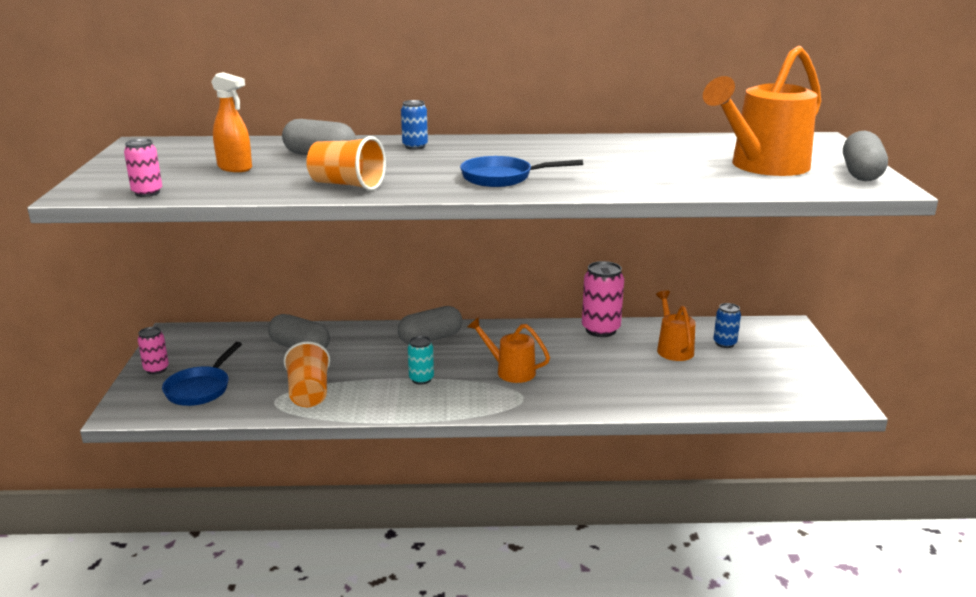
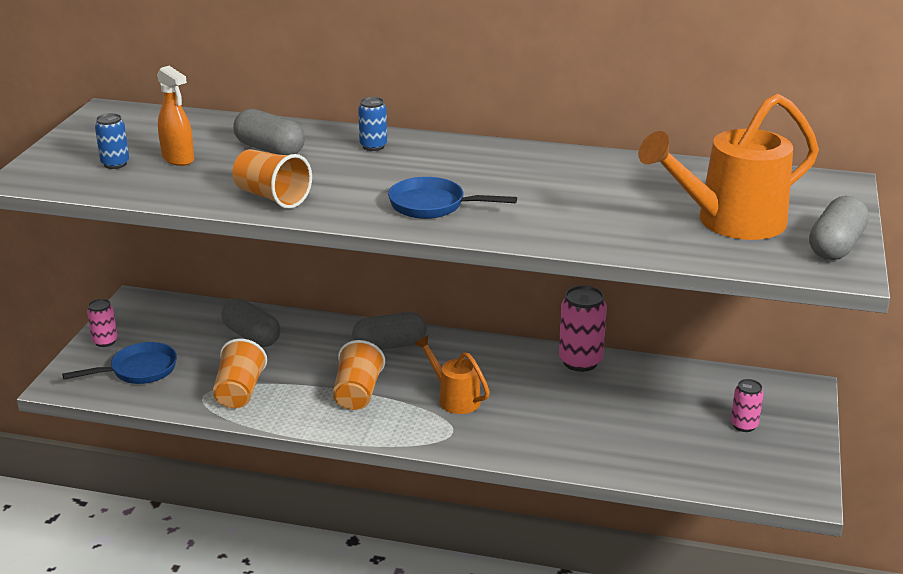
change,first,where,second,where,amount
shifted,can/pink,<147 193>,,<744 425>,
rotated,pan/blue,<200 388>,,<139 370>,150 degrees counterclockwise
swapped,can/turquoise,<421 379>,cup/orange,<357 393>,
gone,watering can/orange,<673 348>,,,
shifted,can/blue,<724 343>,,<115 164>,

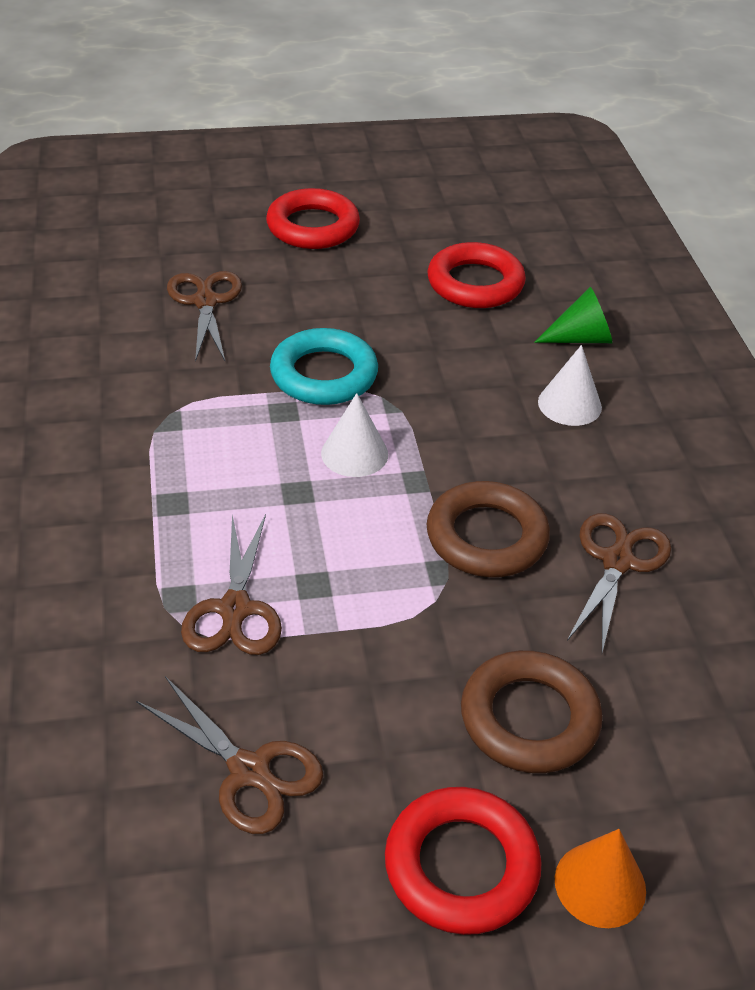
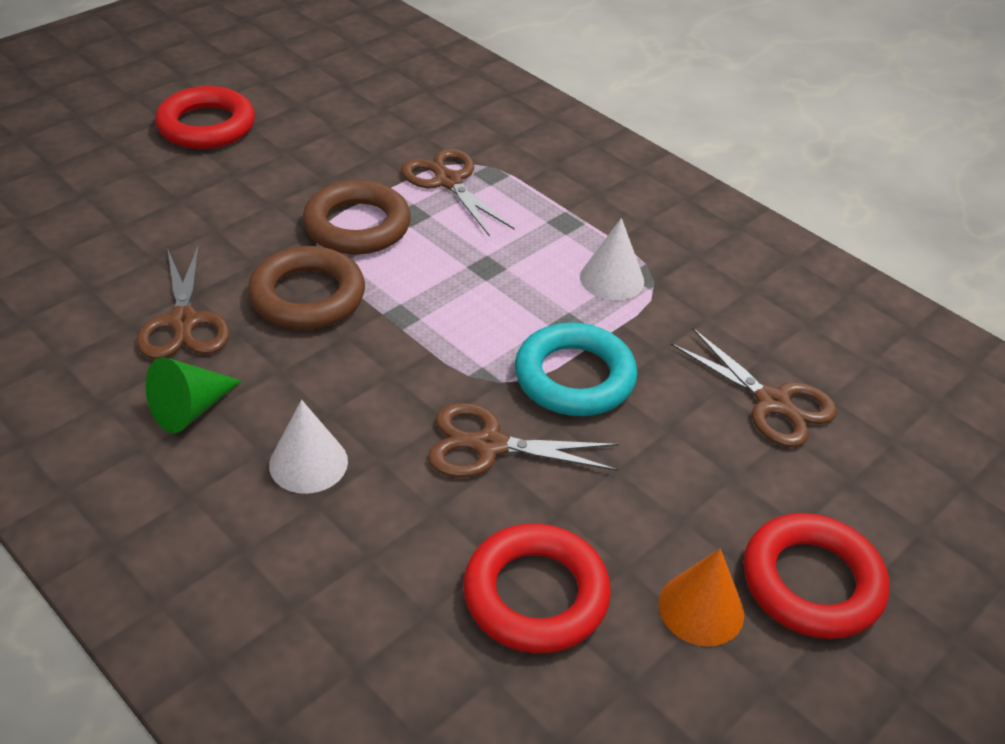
change,first,where,second,where,amount
shifted,scissors/brown,<249 771>,,<489 445>,
shifted,cone/white,<354 453>,,<612 279>,
shifted,ring/brown,<529 718>,,<357 226>,
shifted,cone/green,<581 338>,,<190 409>,
shifted,cone/orange,<600 884>,,<701 608>,

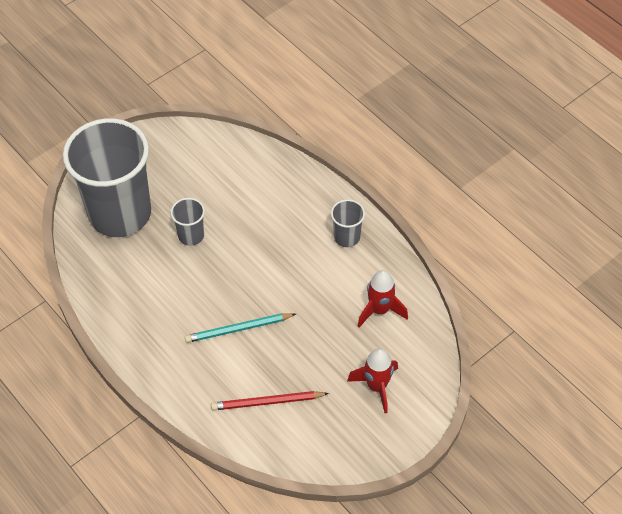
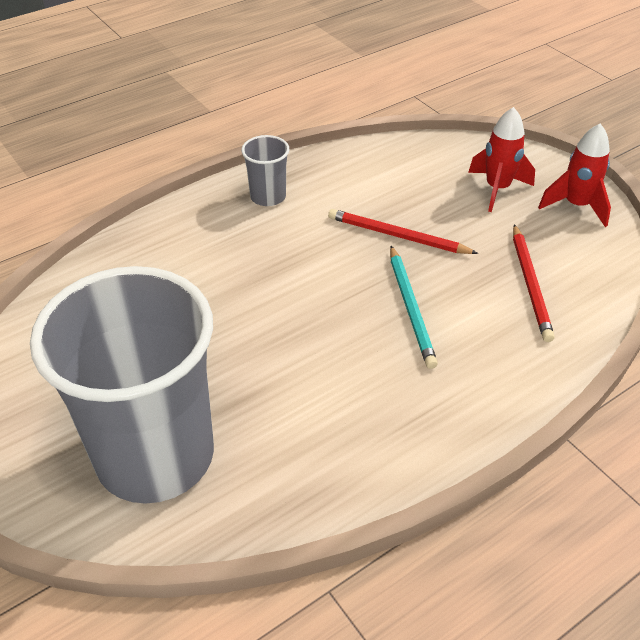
change,first,where,second,where,amount
gone,cup/grey,<191 235>,,,
shifted,rocket/red,<379 310>,,<576 206>,
new,,,pencil/red,<397 236>,

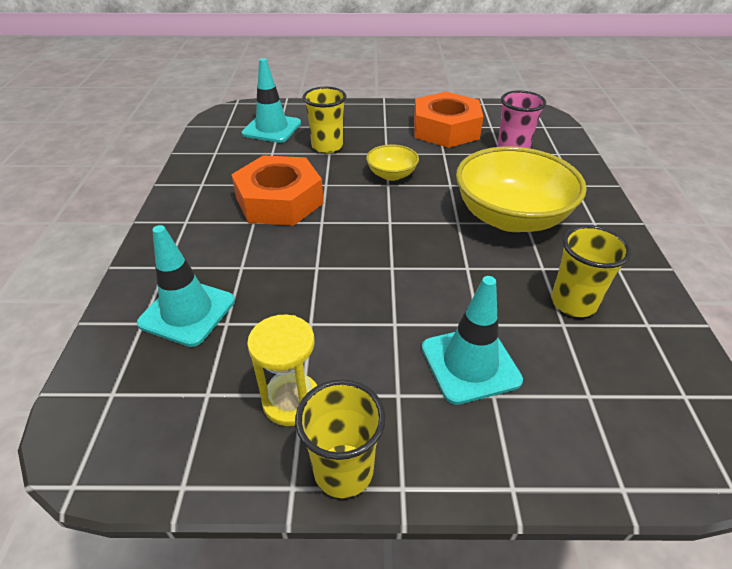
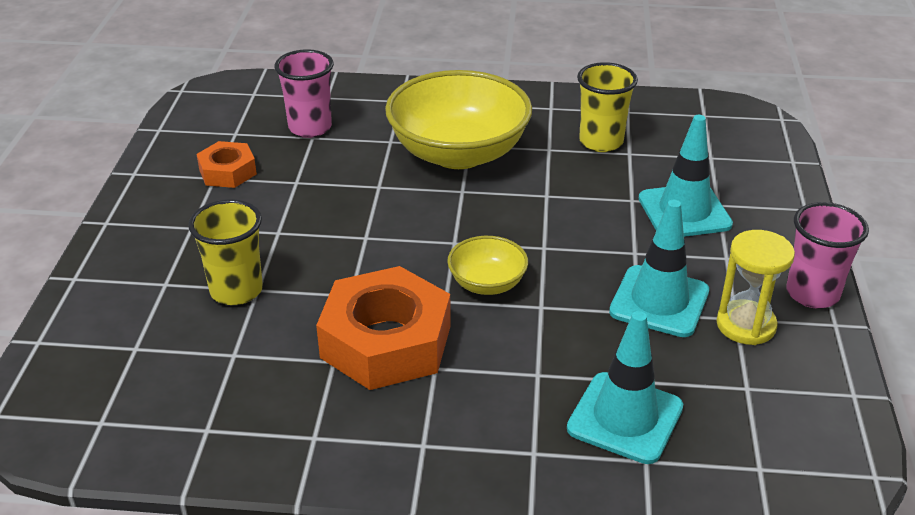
change,first,where,second,where,amount
shifted,traffic cone/turquoise,<272 128>,,<659 301>,
repainted,cup/yellow,<343 470>,cup/pink,<812 293>,
shifted,bowl/yellow,<391 175>,,<487 283>,
scaled,nut/orange,<445 129>,,<227 172>,x0.53

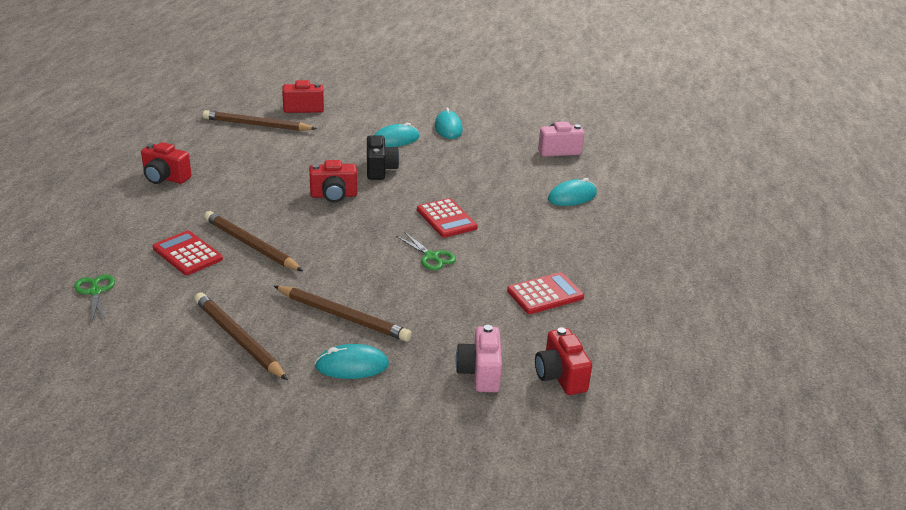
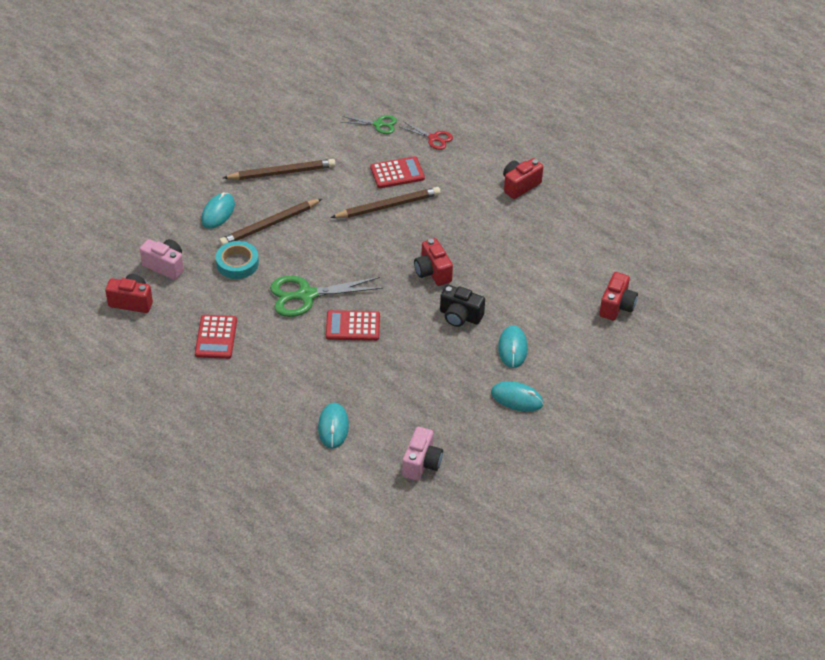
change,first,where,second,where,amount
gone,pencil/brown,<256 125>,,,
rotated,camera/red,<334 195>,,<432 272>,45 degrees counterclockwise
scaled,scissors/green,<431 257>,,<306 295>,x1.81
new,,,tape/turquoise,<237 263>,
new,,,scissors/red,<433 138>,

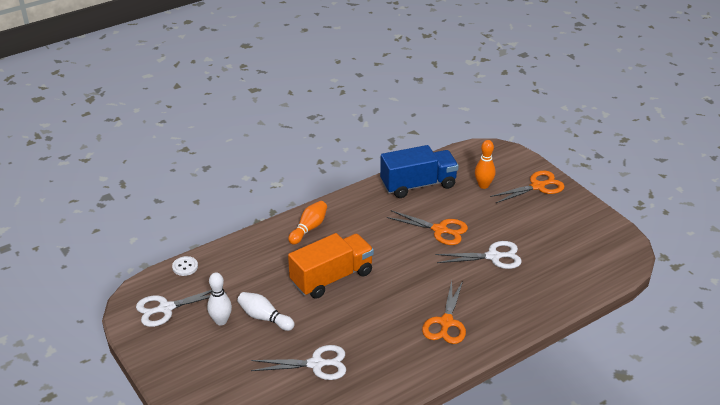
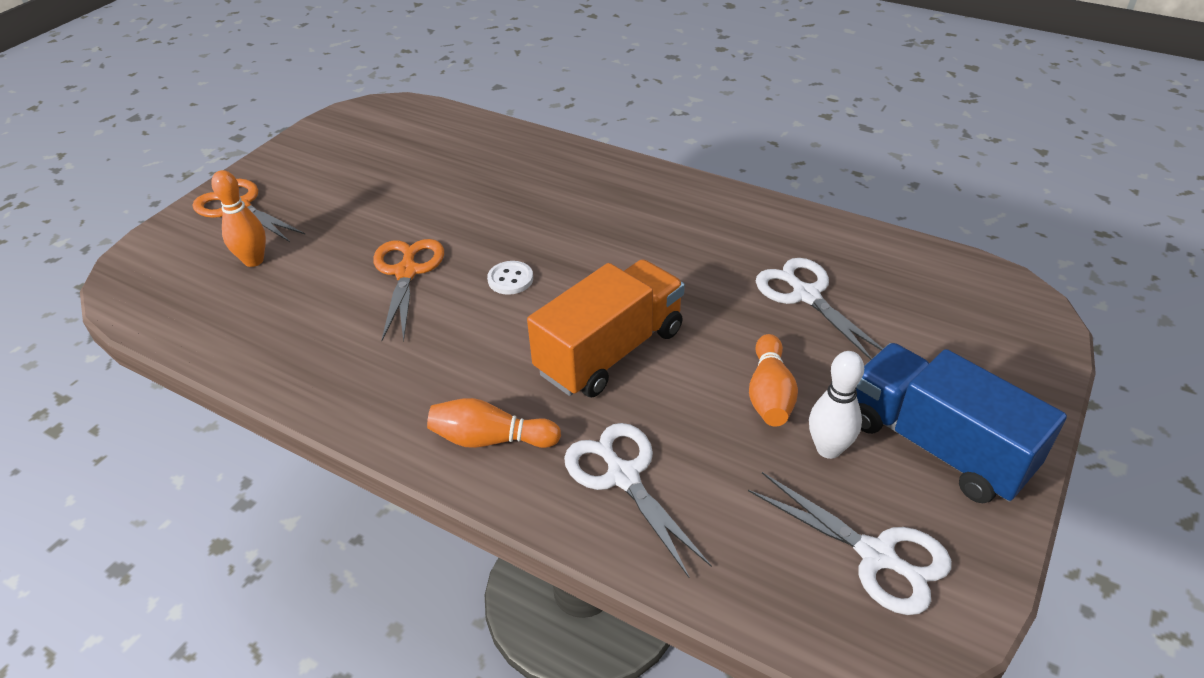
change,first,where,second,where,amount
shifted,button/white,<185 267>,,<510 279>,
repainted,bowling pin/white,<264 318>,bowling pin/orange,<769 394>,
rotated,truck/orange,<332 278>,,<610 351>,105 degrees clockwise
shifted,truck/blue,<418 185>,,<937 445>,
gone,scissors/orange,<446 323>,,,
shifted,scissors/white,<493 257>,,<623 476>,

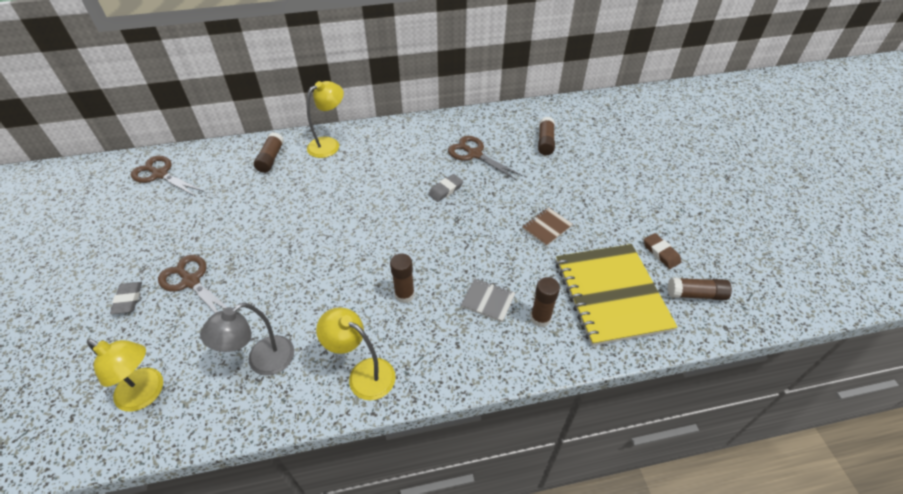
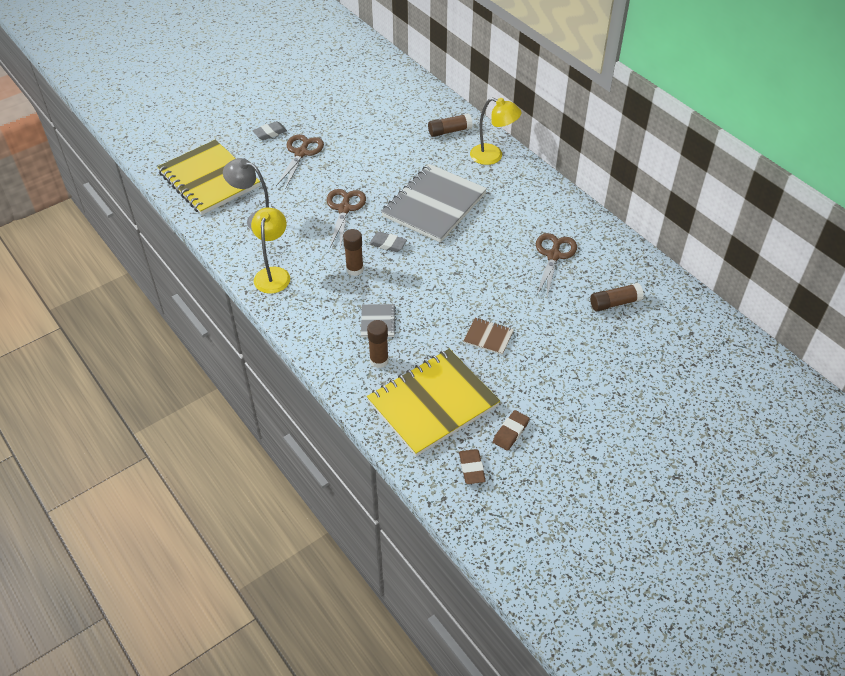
change,first,where,second,where,amount
swapped,lamp/yellow,<147 394>,notebook/yellow,<209 179>,
shifted,scissors/brown,<160 174>,,<344 209>,
shifted,eraser/grey,<445 190>,,<388 244>,
swapped,glue stick/brown,<695 294>,eraser/brown,<471 468>,
new,,,notebook/grey,<434 205>,

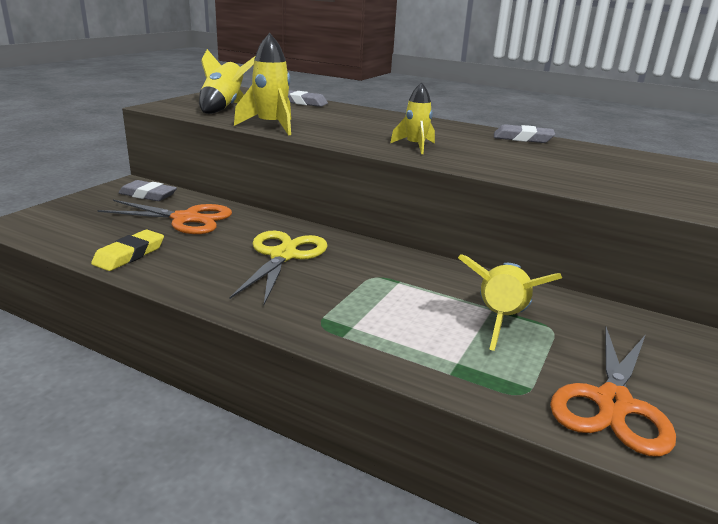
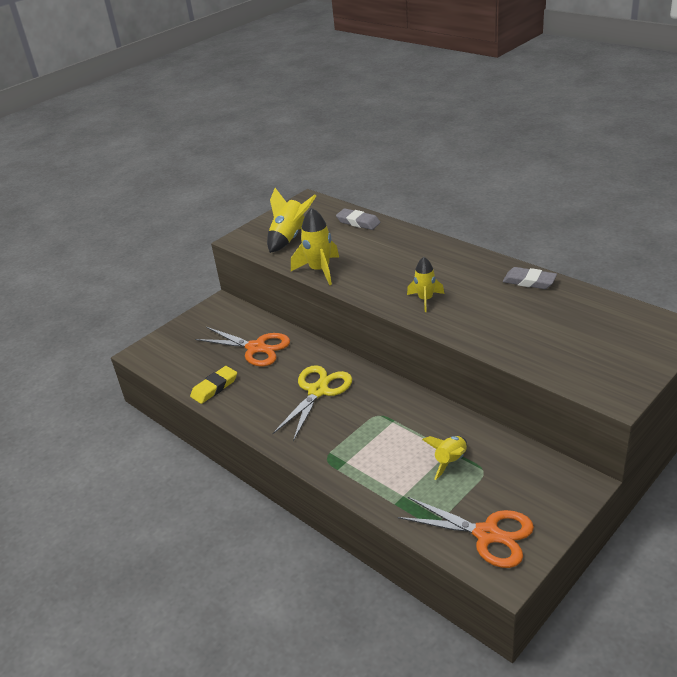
change,first,where,second,where,amount
gone,eraser/grey,<148 195>,,,
scaled,rocket/yellow,<500 320>,,<450 461>,x0.66
rotated,scissors/orange,<613 404>,,<487 534>,105 degrees counterclockwise

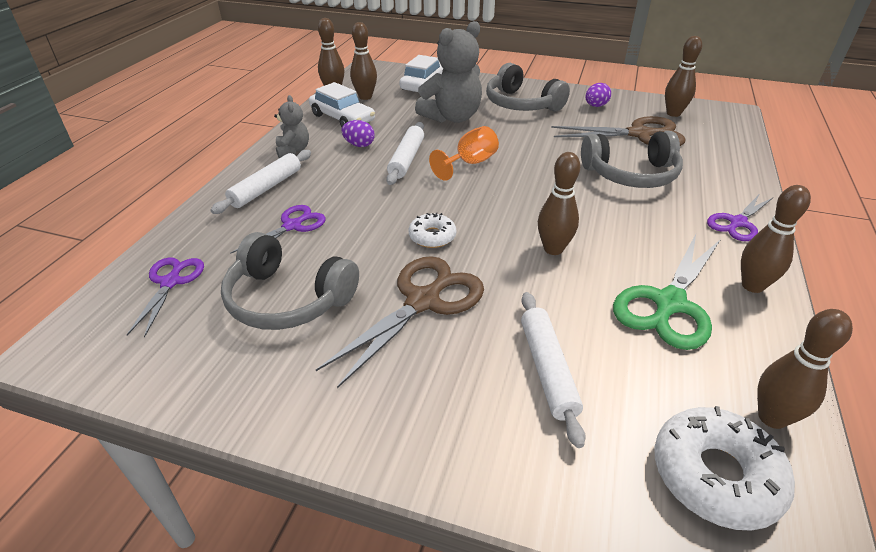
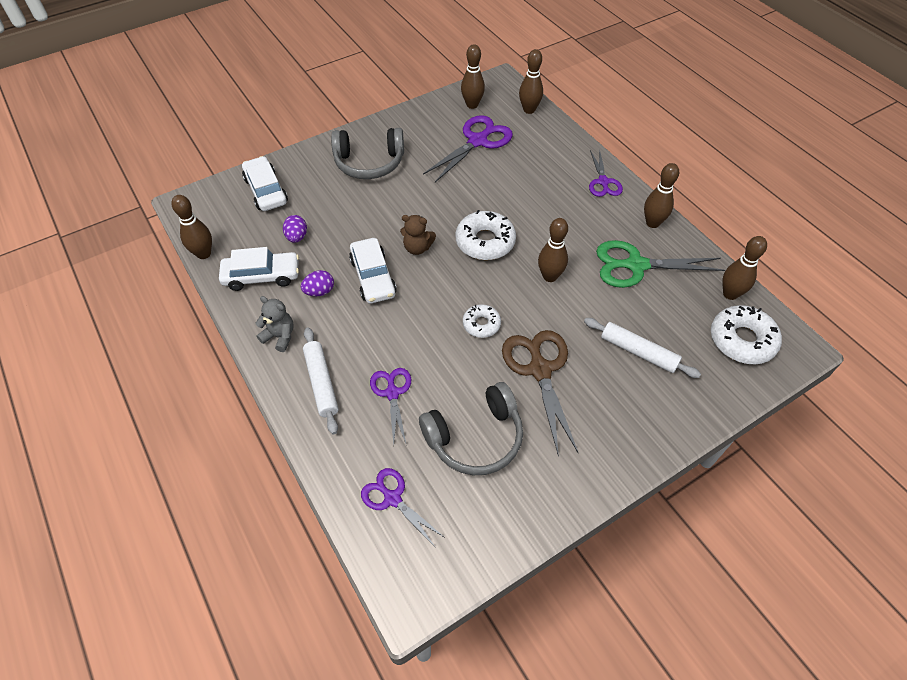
change,first,where,second,where,amount
shifted,bowling pin/brown,<365 97>,,<529 110>,
swapped,rolling pin/white,<407 159>,car/white,<373 277>,
gone,teddy bear/grey,<452 117>,,,
swapped,goblet/orange,<469 163>,teddy bear/brown,<417 248>,
repainted,scissors/brown,<639 134>,scissors/purple,<477 141>,
gone,headphones/grey,<631 174>,,,
shifted,egg/purple,<595 106>,,<297 237>,
rotated,scissors/green,<669 303>,,<636 265>,105 degrees clockwise
new,,,donut/white,<485 242>,

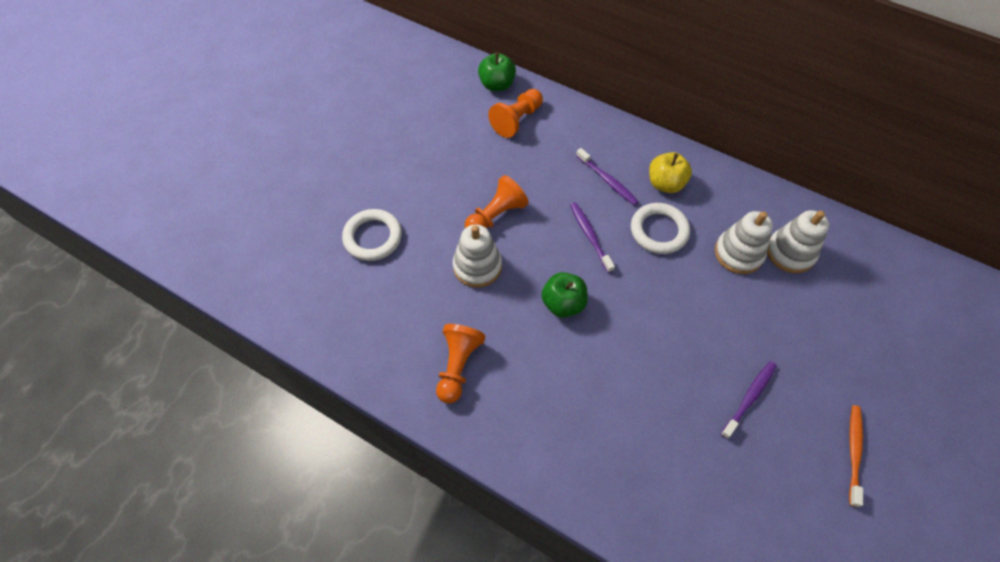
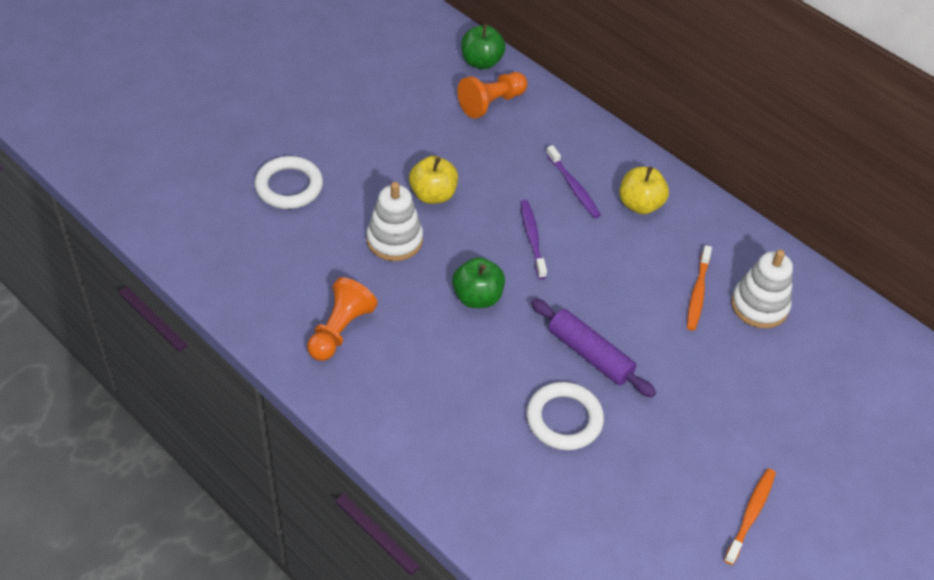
change,first,where,second,where,amount
swapped,pawn/orange,<496 215>,apple/yellow,<433 195>,
shifted,ring/white,<659 231>,,<564 419>,
swapped,stacking toy/white,<738 253>,toothbrush/orange,<697 293>,
gone,toothbrush/purple,<749 398>,,,
new,,,rolling pin/purple,<590 354>,

